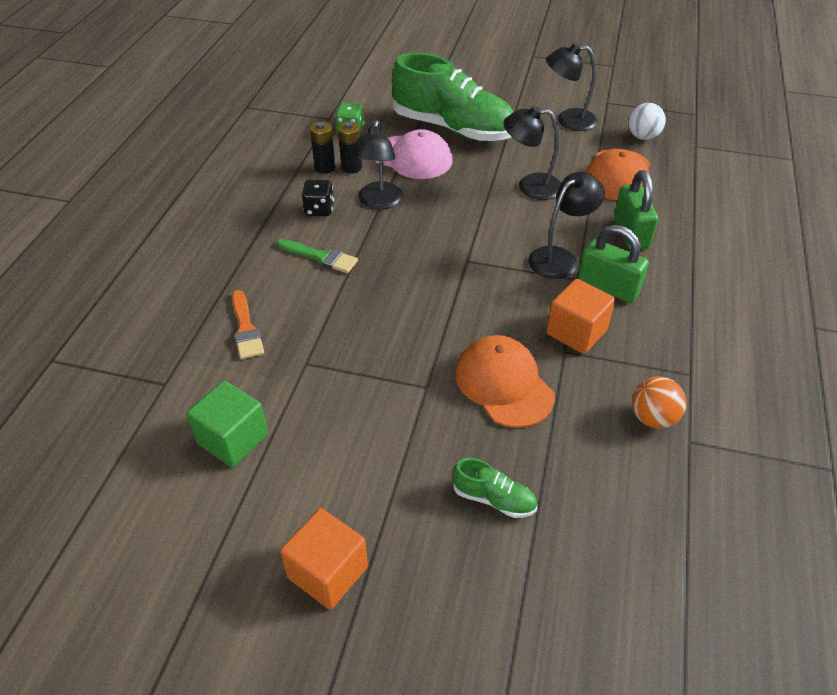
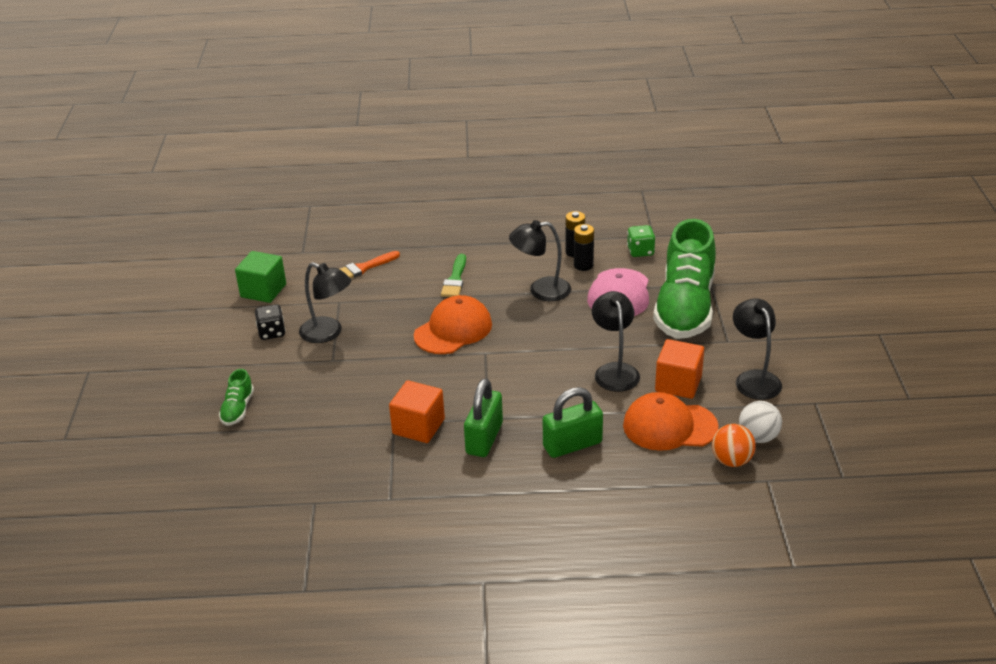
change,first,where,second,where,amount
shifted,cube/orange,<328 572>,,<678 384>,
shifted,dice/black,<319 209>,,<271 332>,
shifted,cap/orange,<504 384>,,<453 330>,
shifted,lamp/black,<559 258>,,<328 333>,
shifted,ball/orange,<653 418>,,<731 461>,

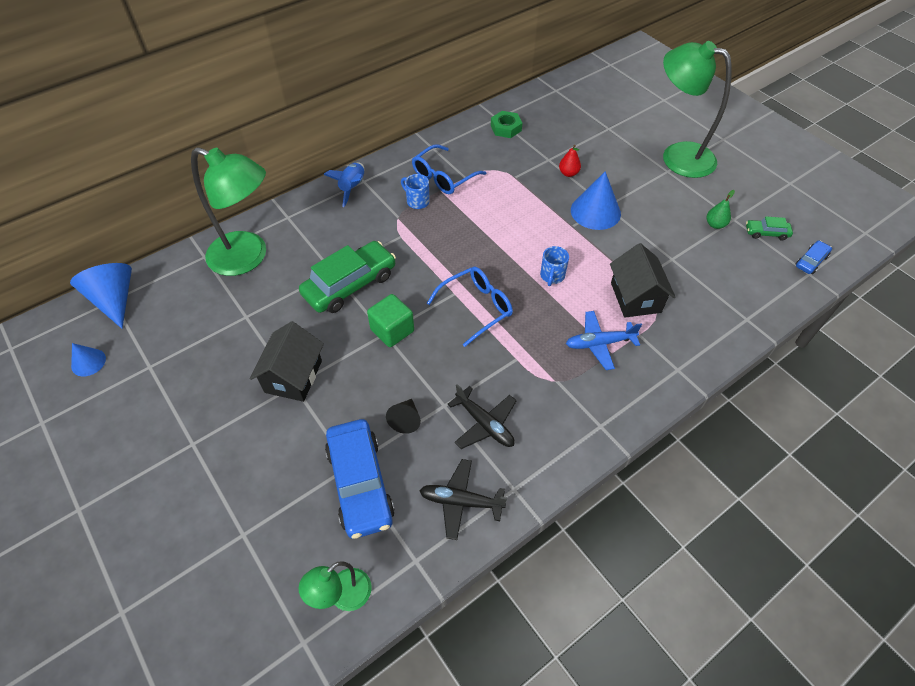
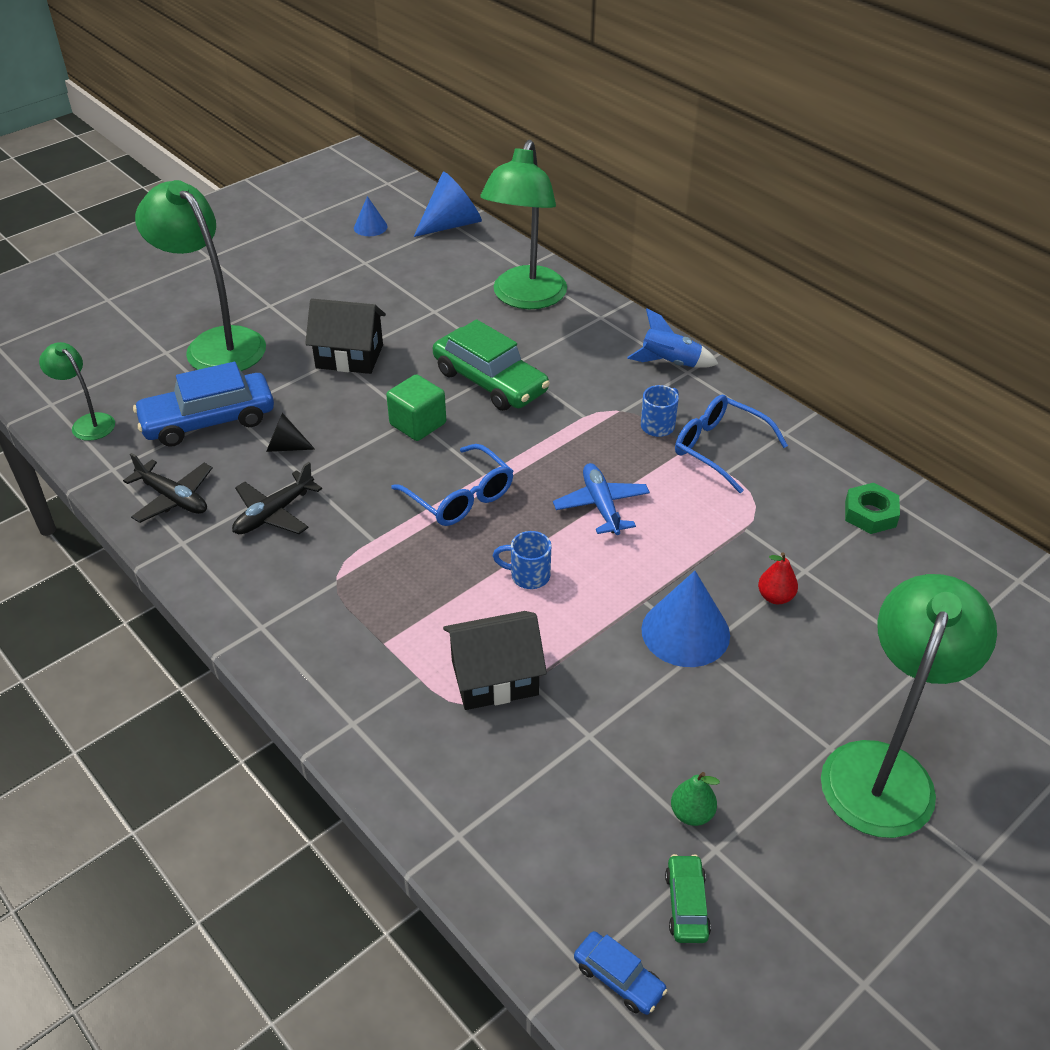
change,first,where,second,where,amount
rotated,plane/black,<460 501>,,<173 498>,120 degrees clockwise
shifted,plane/blue,<599 343>,,<601 505>,
new,,,lamp/green,<216 343>,

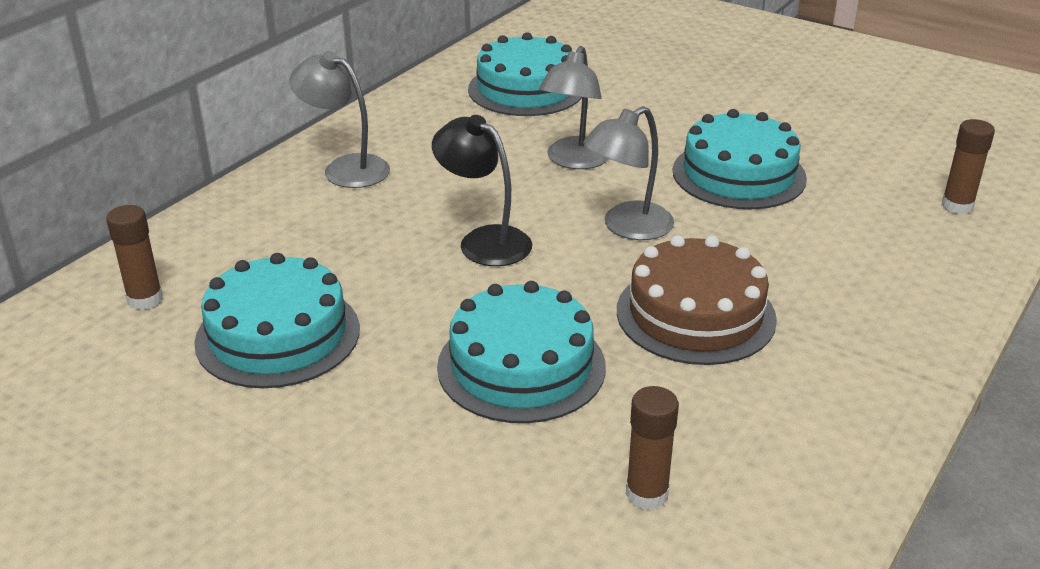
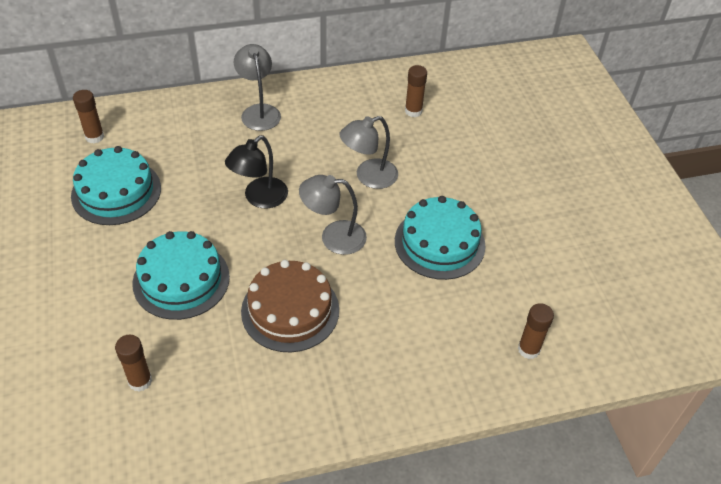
change,first,where,second,where,amount
rotated,lamp/black,<484 240>,,<259 198>,135 degrees counterclockwise
swapped,cake/turquoise,<526 89>,glue stick/brown,<413 111>,

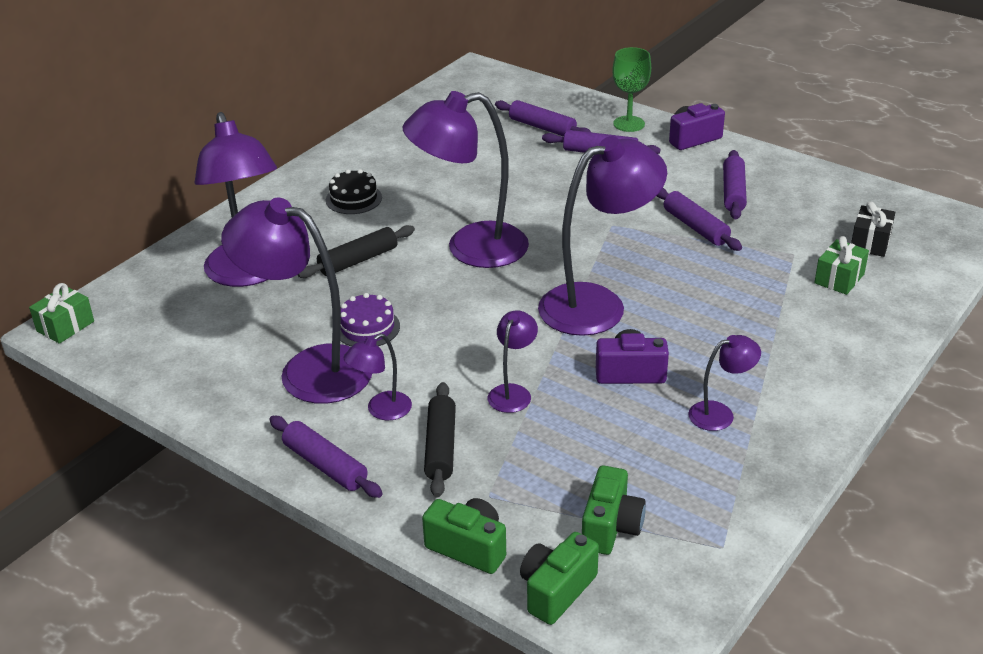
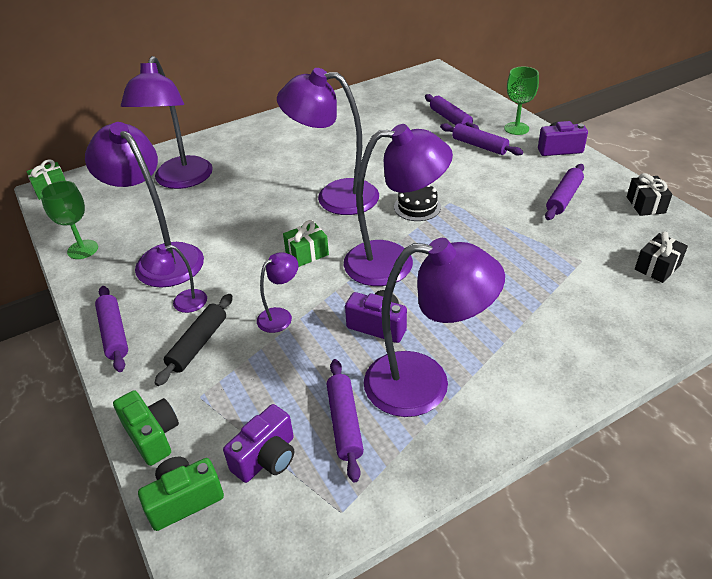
change,first,where,second,where,amount
gone,rolling pin/black,<358 260>,,,
shifted,cake/black,<353 199>,,<417 207>,
gone,cake/purple,<367 328>,,,
repainted,camera/green,<611 527>,camera/purple,<266 458>,
shifted,rolling pin/purple,<695 227>,,<344 423>,
scaled,lamp/purple,<720 414>,,<425 384>,x2.13
shifted,gift/green,<839 279>,,<307 253>,
new,,,goblet/green,<83 249>,
new,,,gift/black,<645 205>,

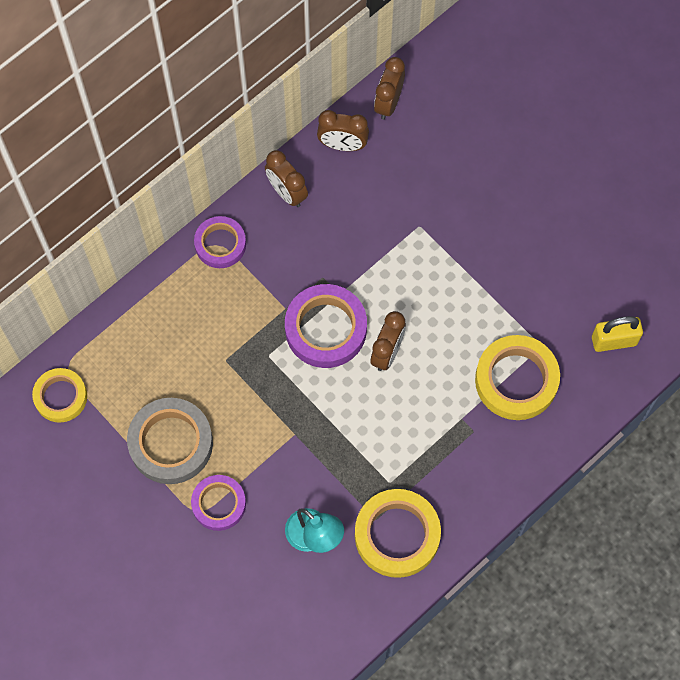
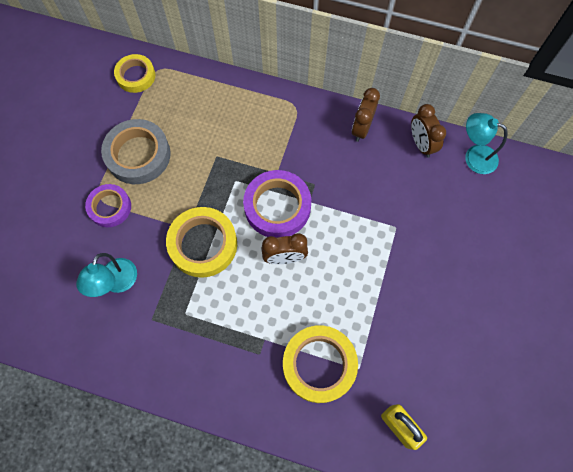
change,first,where,second,where,amount
gone,tape/purple,<220 244>,,,
shifted,tape/yellow,<397 535>,,<203 244>,
swapped,clock/brown,<388 103>,lamp/turquoise,<474 156>,

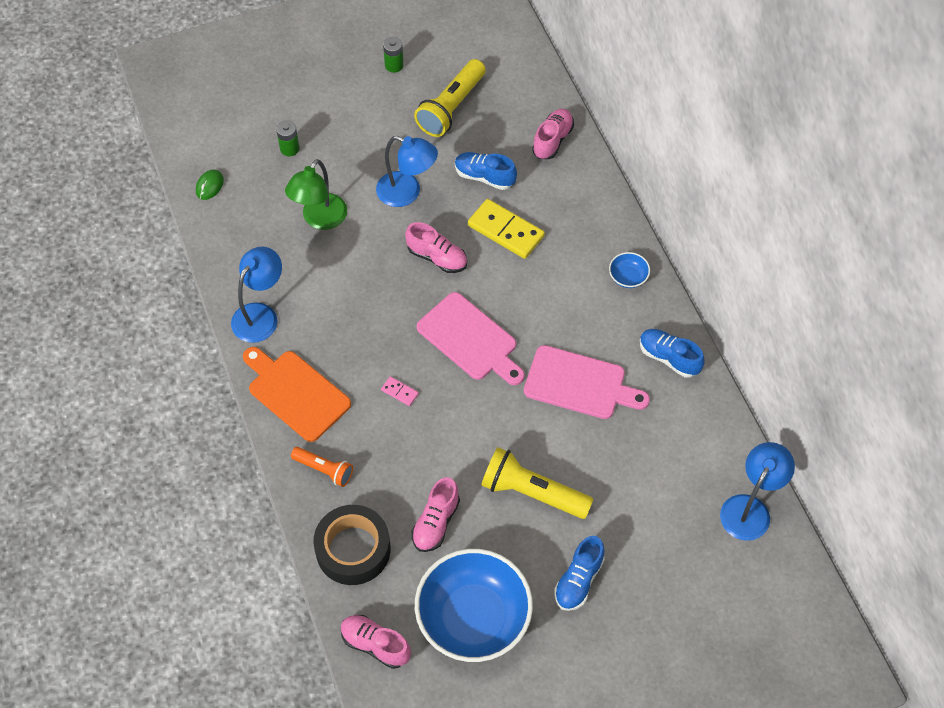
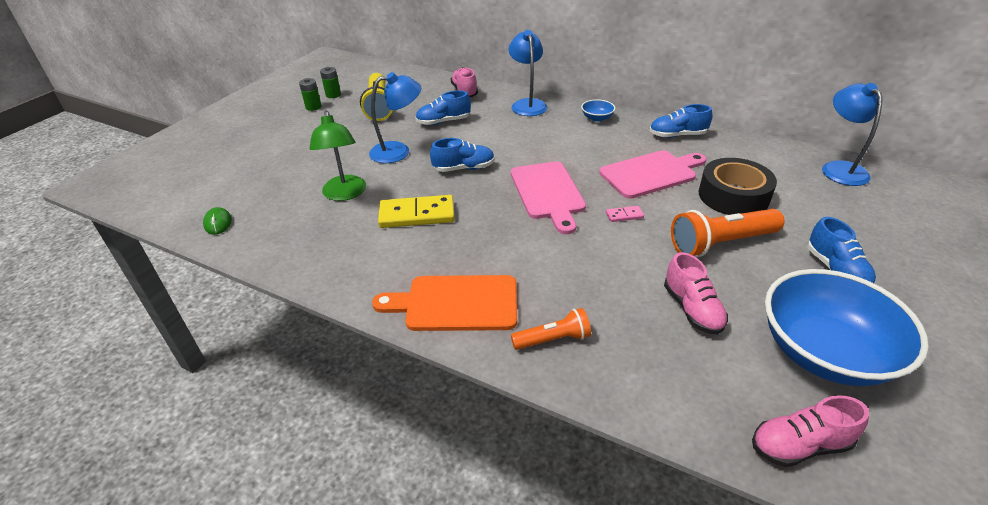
change,first,where,second,where,amount
shifted,lamp/blue,<260 315>,,<527 104>,
shifted,battery/green,<289 148>,,<333 95>,
shifted,tape/black,<353 549>,,<733 196>,
shifted,domino/pink,<400 392>,,<624 215>,
repainted,shoe/pink,<437 257>,shoe/blue,<464 168>,
rotated,cutting board/pink,<470 339>,,<548 193>,75 degrees clockwise
shifted,domino/yellow,<505 231>,,<417 215>,
repainted,flashlight/yellow,<532 492>,flashlight/orange,<721 243>,

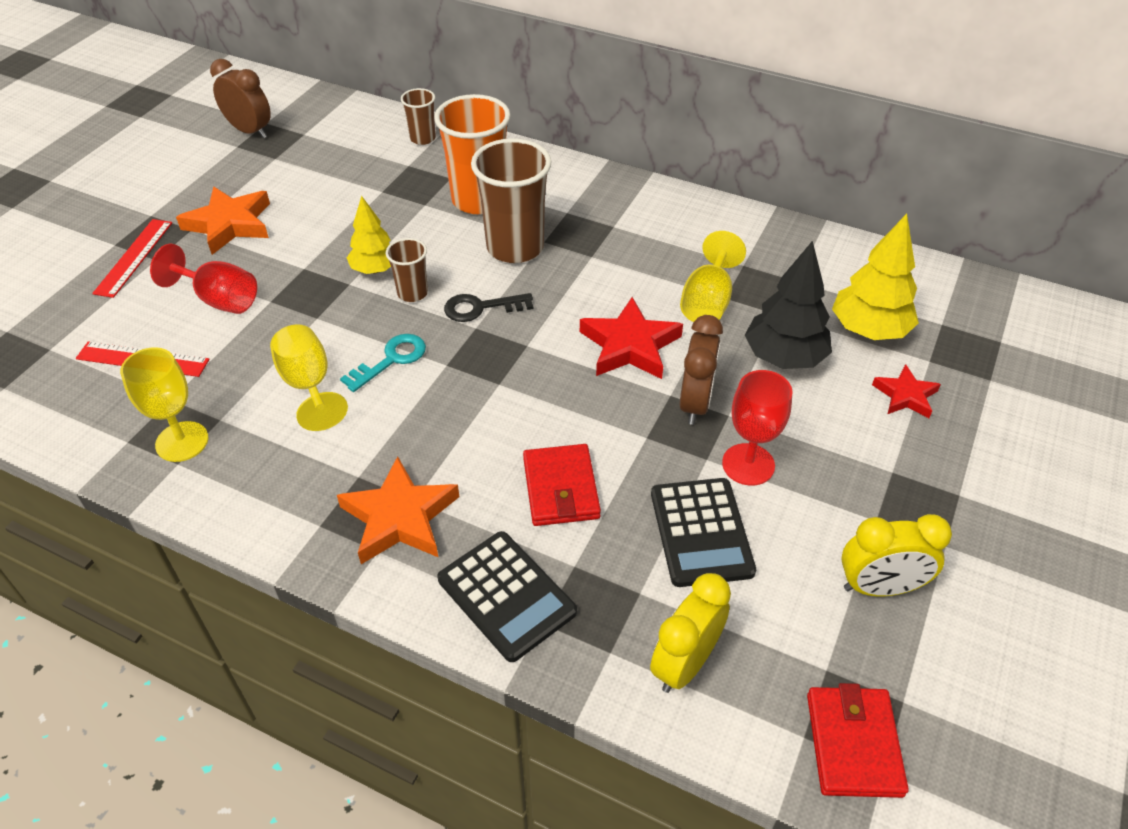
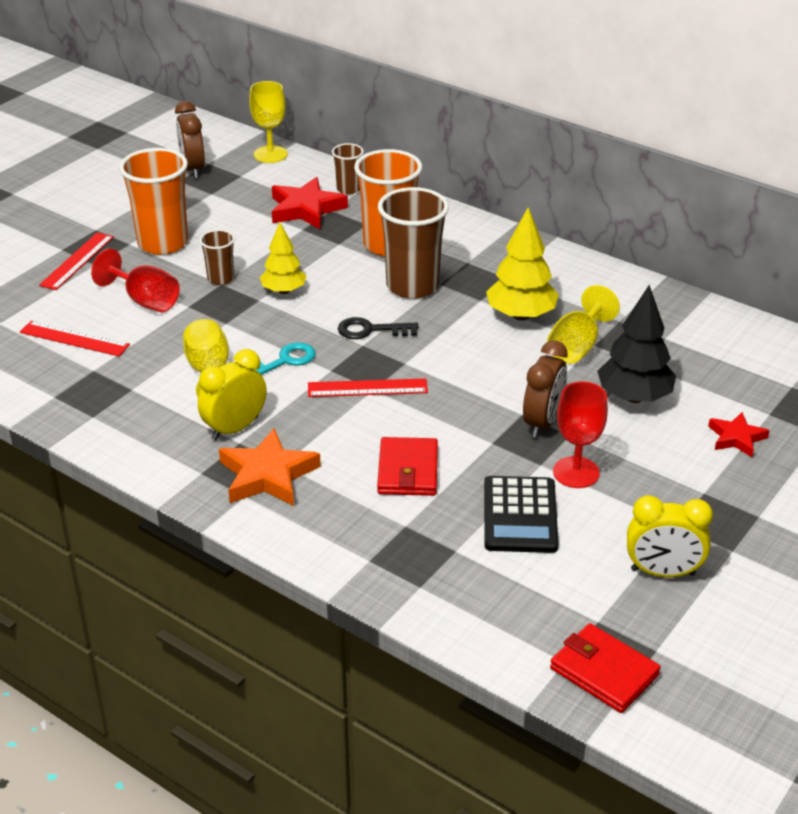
change,first,where,second,where,amount
shifted,goblet/yellow,<182 441>,,<270 154>,
swapped,star/orange,<229 224>,cup/orange,<163 243>,
rotated,clock/brown,<250 131>,,<193 169>,150 degrees counterclockwise
shifted,cup/brown,<412 293>,,<220 279>,
gone,calculator/black,<506 595>,,,
shifted,star/red,<630 346>,,<306 209>,
shifted,clock/yellow,<684 663>,,<235 428>,
rotated,wallet/red,<853 744>,,<604 672>,60 degrees counterclockwise
shifted,tree/yellow,<869 330>,,<521 315>,
new,,,ruler/red,<367 388>,

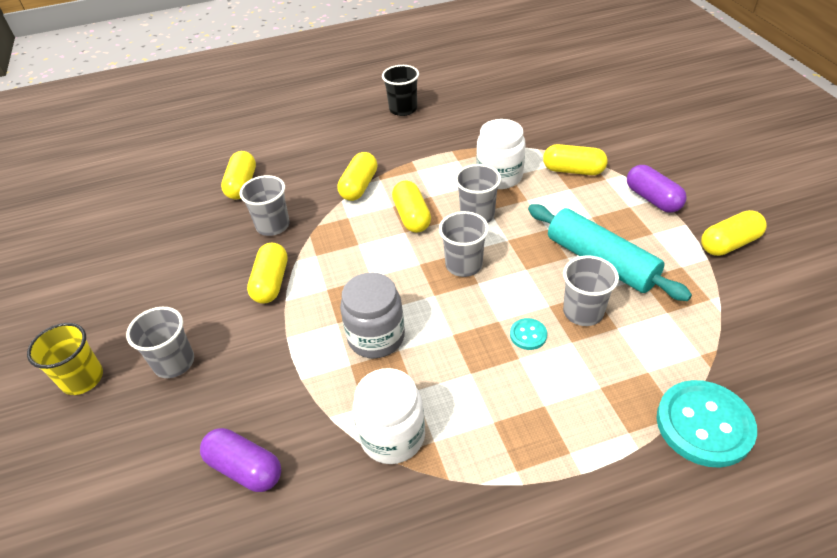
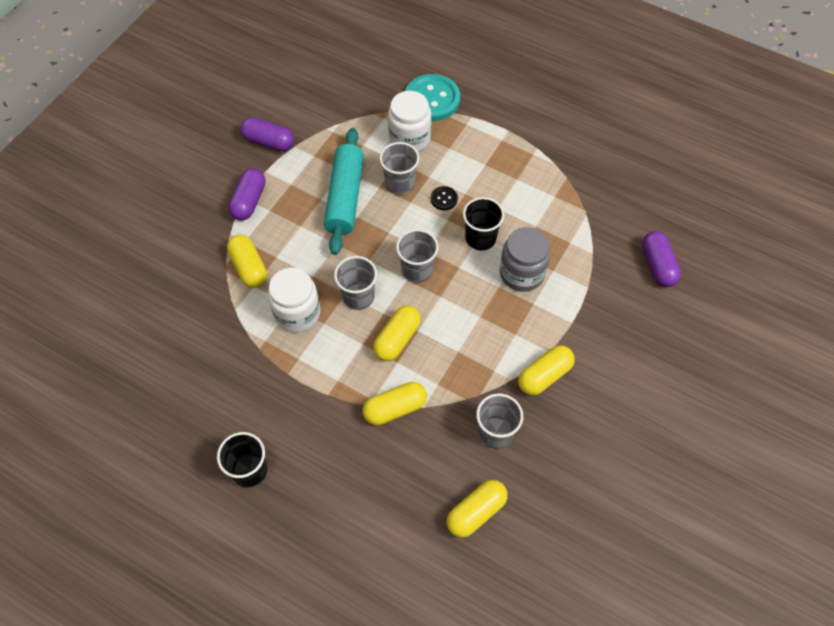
change,first,where,second,where,amount
gone,cup/yellow,<82 379>,,,
gone,cup/grey,<174 362>,,,
shifted,jar/white,<392 436>,,<409 138>,
repainted,button/turquoise,<528 335>,button/black,<444 199>,
repainted,capsule/yellow,<729 244>,capsule/purple,<268 142>,
new,,,cup/black,<480 238>,

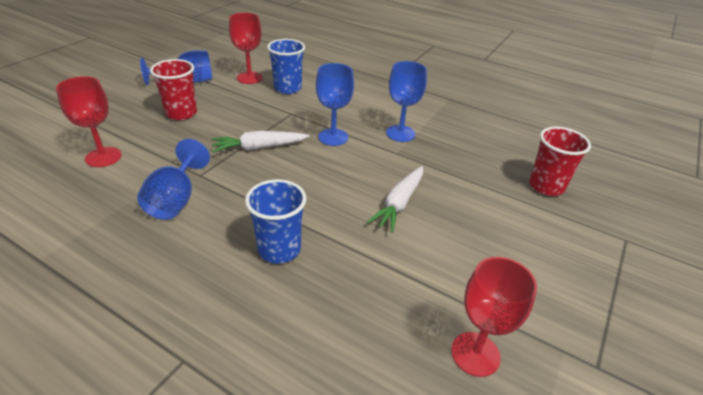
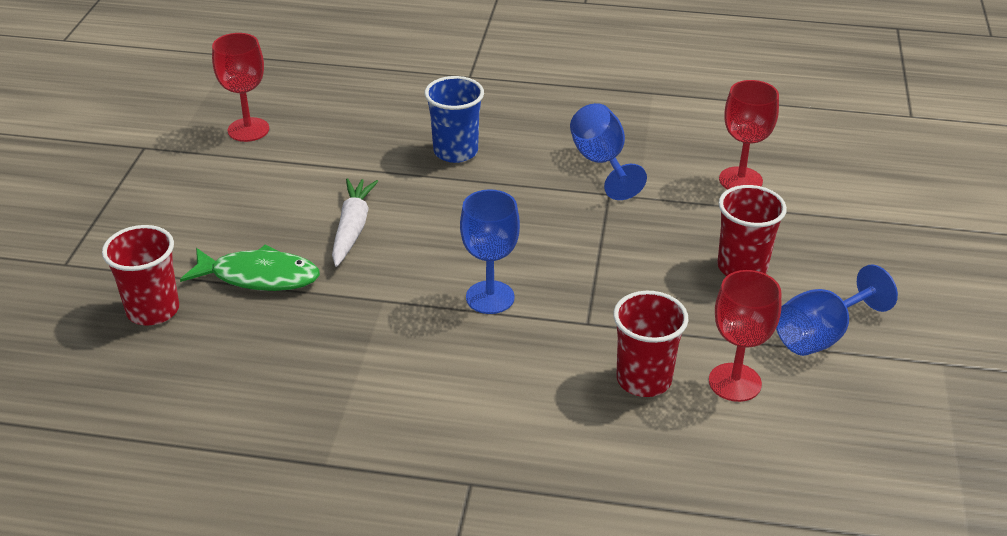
change,first,where,second,where,amount
gone,carrot/white,<259 147>,,,
repainted,cup/blue,<287 88>,cup/red,<643 379>,
gone,goblet/blue,<400 133>,,,
new,,,fish/green,<259 276>,

